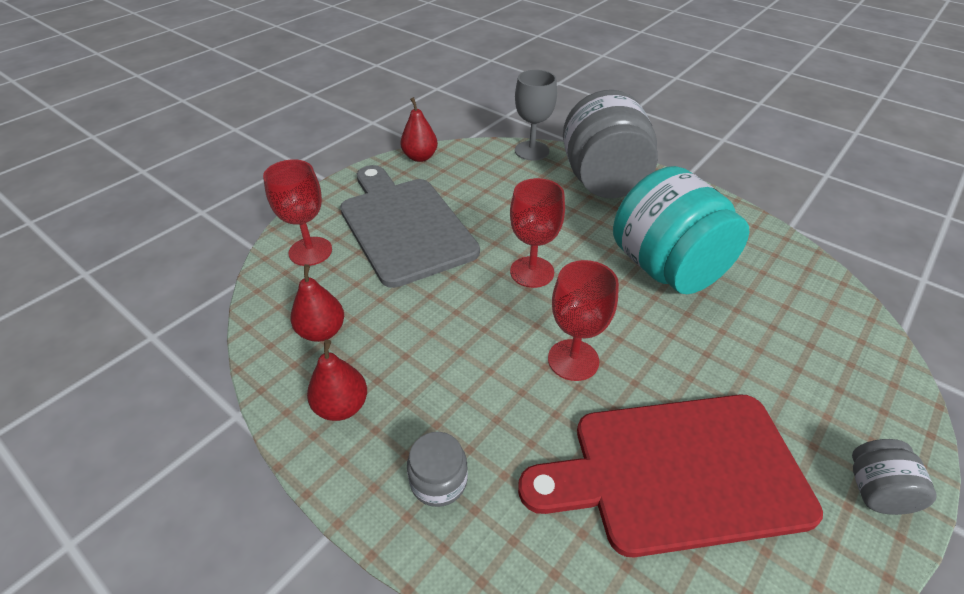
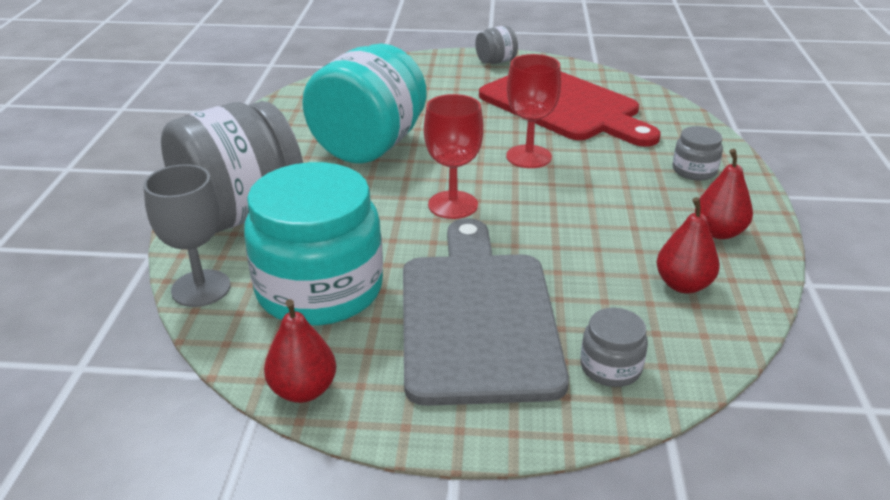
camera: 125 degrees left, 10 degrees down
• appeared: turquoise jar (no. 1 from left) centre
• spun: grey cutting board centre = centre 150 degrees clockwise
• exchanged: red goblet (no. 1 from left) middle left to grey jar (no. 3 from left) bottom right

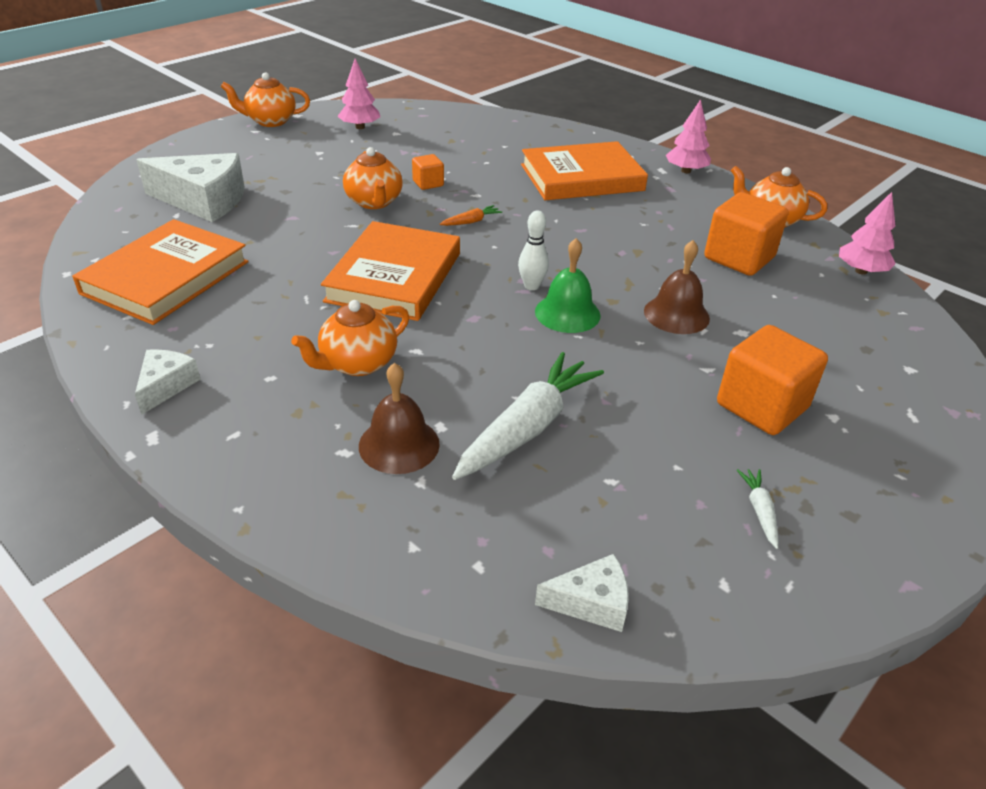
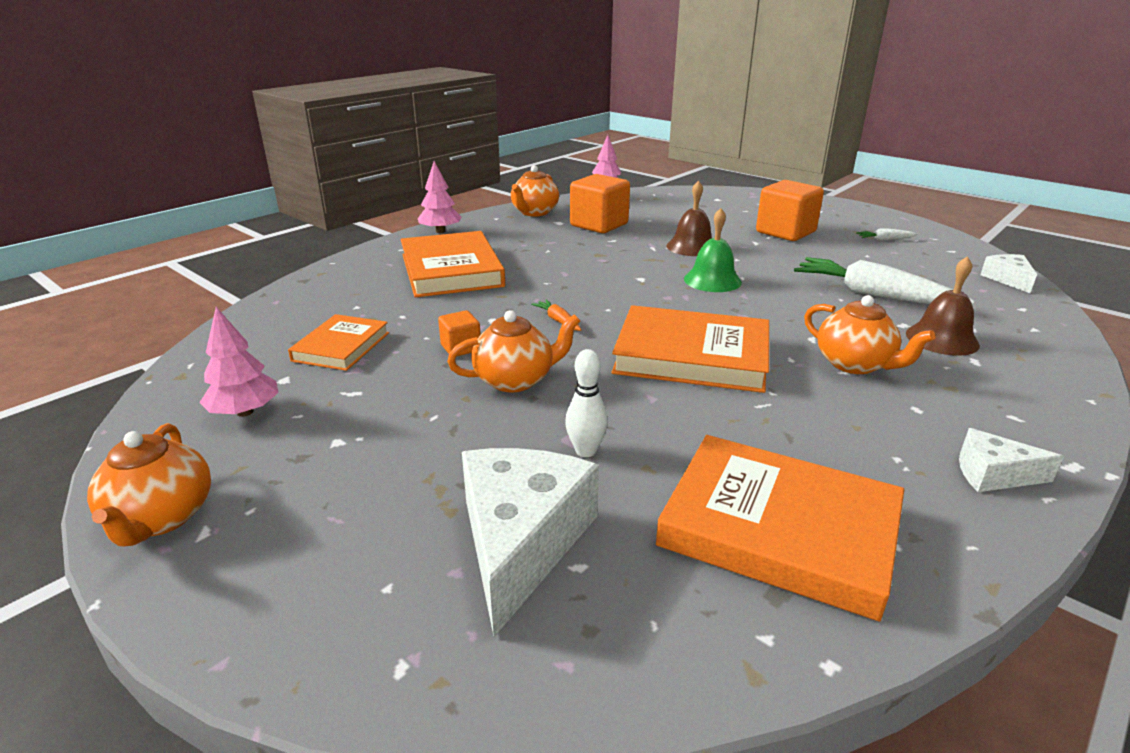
camera: 90 degrees left, 10 degrees down
• appeared: orange book (no. 1 from left) middle left
• relocated: white bowling pin top centre to centre

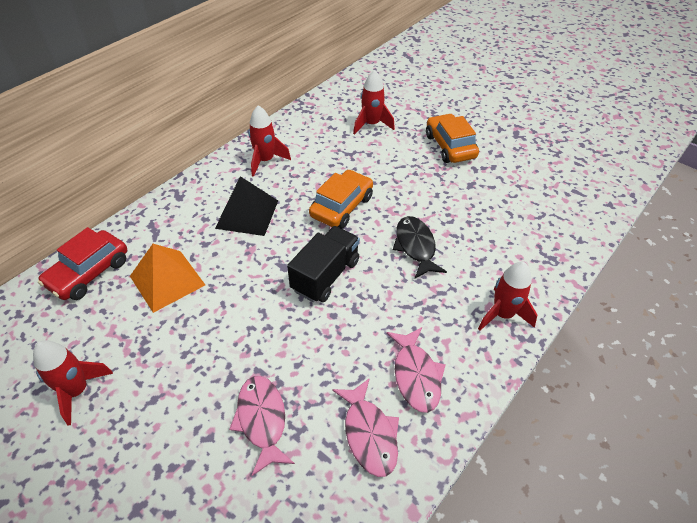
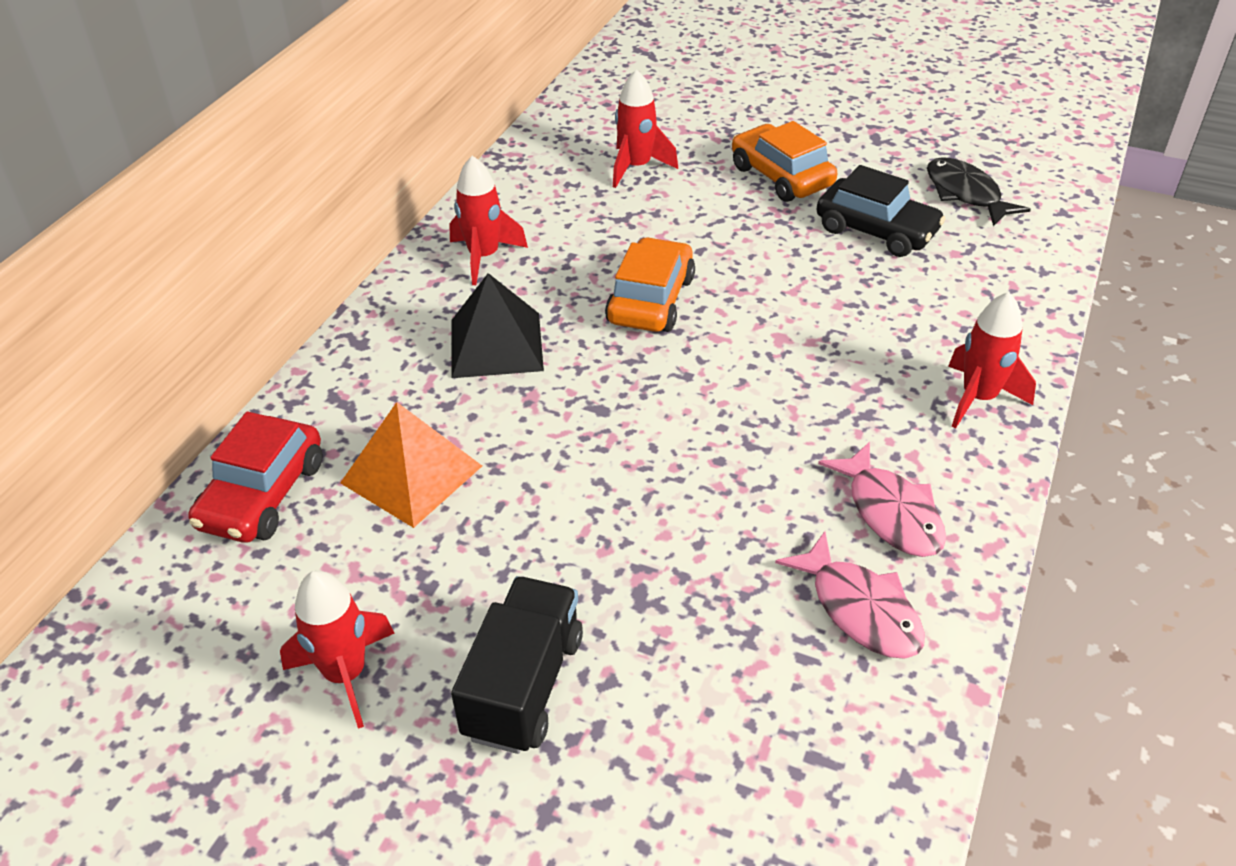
camera: 15 degrees left, 5 degrees down
• relocated: black truck centre to bottom centre
• appeared: black car top right
• relocated: black fish centre to top right
• missing: pink fish (no. 1 from left) bottom centre

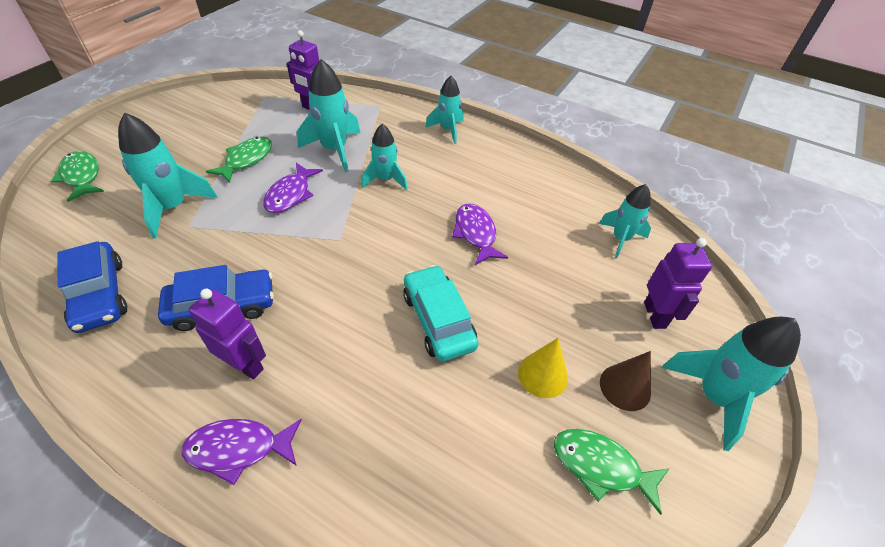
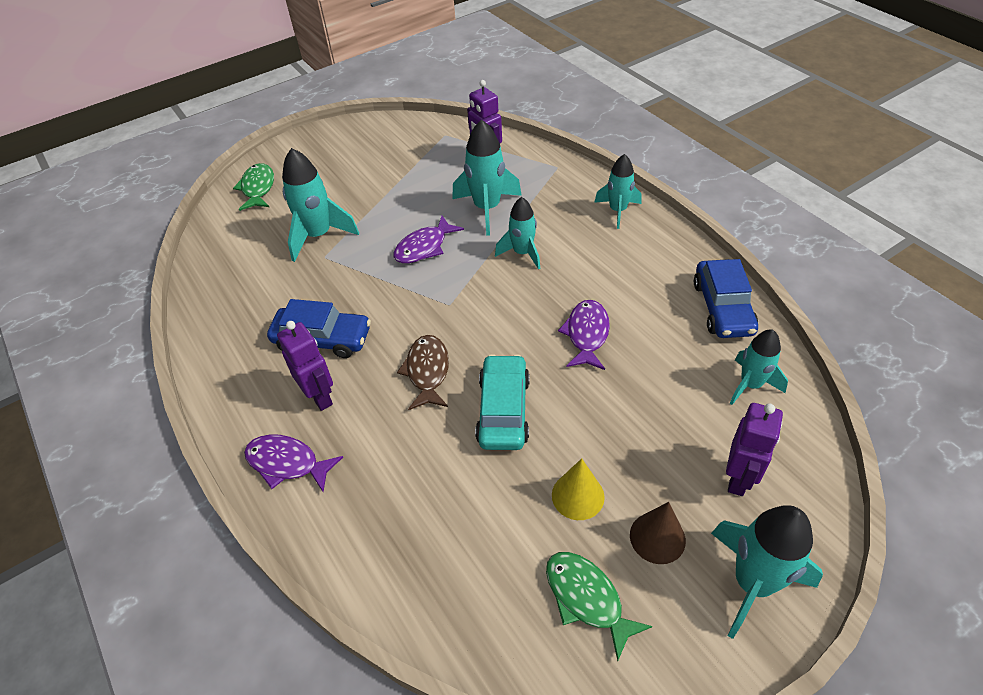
camera: 30 degrees right, 0 degrees up
• appeared: brown fish centre
• relocated: blue car (no. 1 from left in the first image) middle left to blue car (no. 2 from left) middle right
• missing: green fish (no. 2 from left) top left

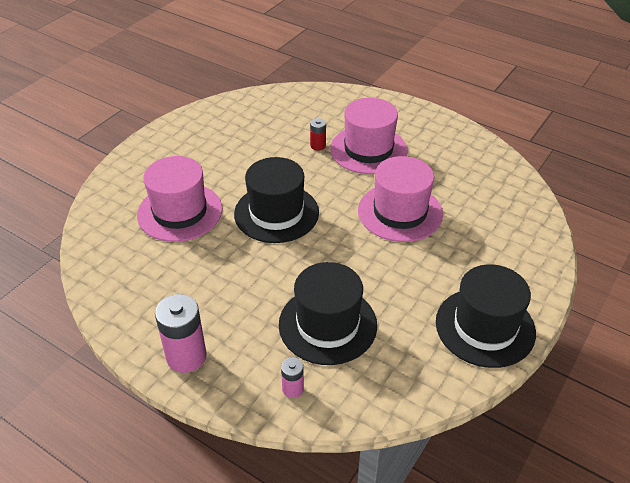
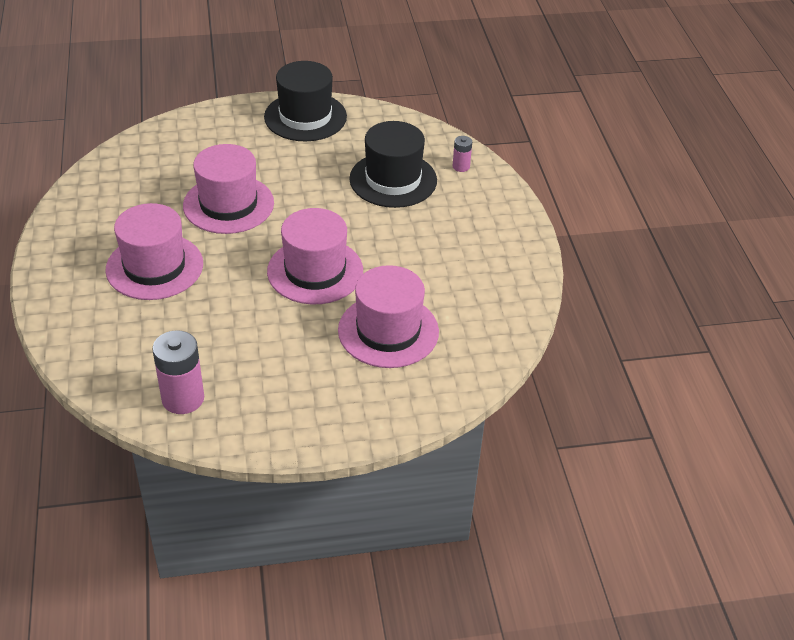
camera: 135 degrees left, 0 degrees up
• relocated: pink battery (no. 1 from left) bottom left to middle left
• colour: black hat (no. 1 from left) centre to pink hat (no. 3 from left) centre
• missing: red battery top centre

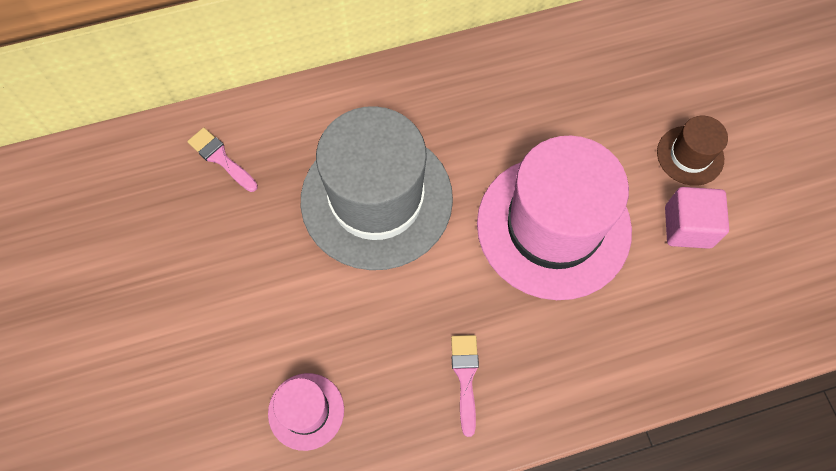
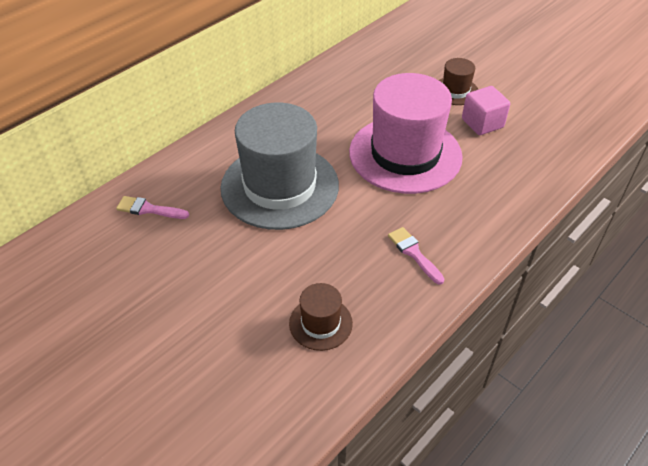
camera: 30 degrees left, 20 degrees down
• colour: pink hat (no. 1 from left) bottom centre to brown hat (no. 1 from left) bottom centre

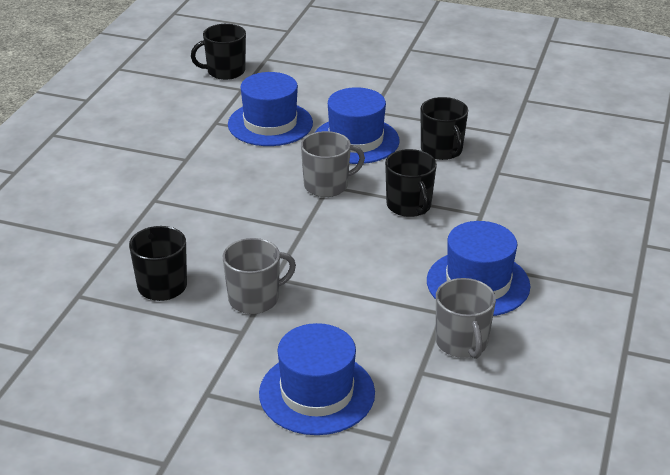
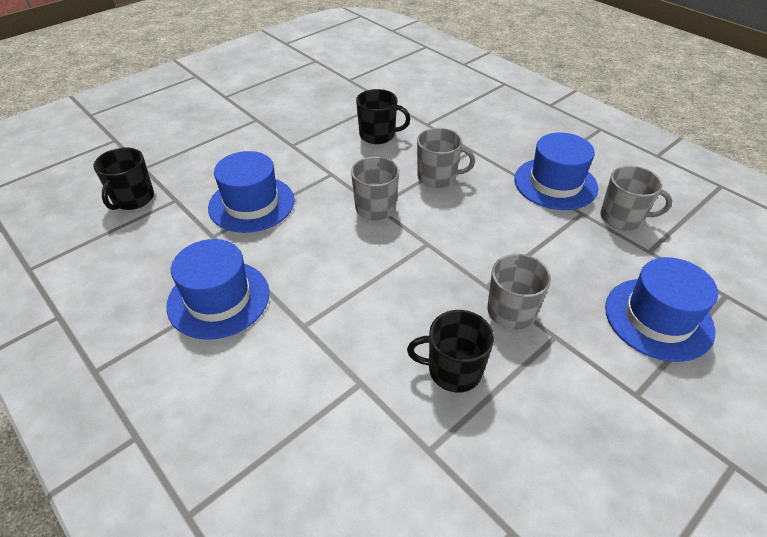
camera: 60 degrees left, 10 degrees up
• relocated: blue hat (no. 3 from left in the first image) top centre to blue hat (no. 1 from left) middle left
• colour: black mug (no. 3 from left) centre to grey mug (no. 2 from left) top centre

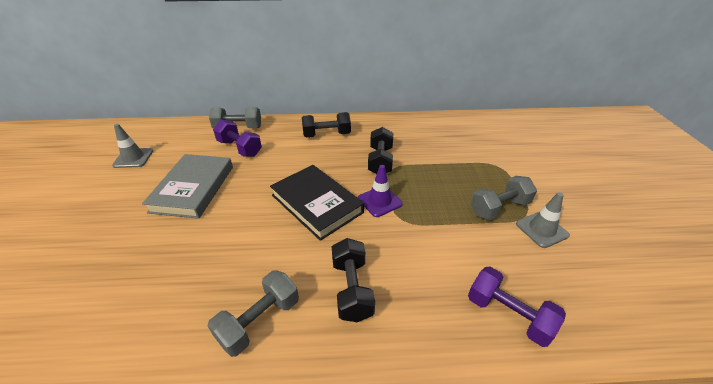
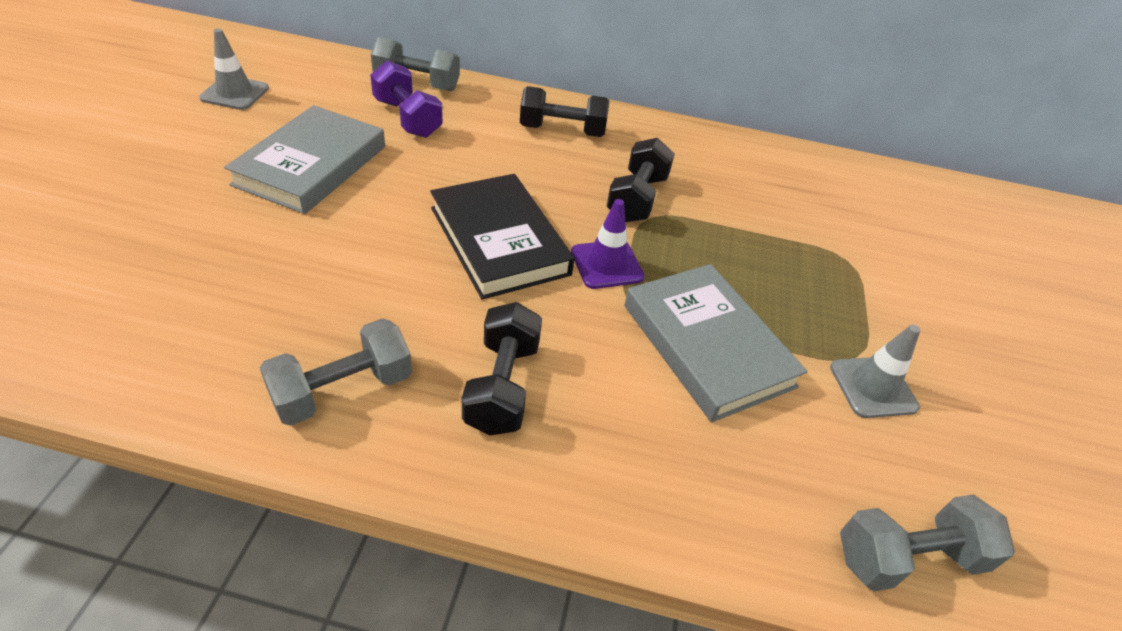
camera: 10 degrees right, 5 degrees up
• appeared: grey book (no. 2 from left) centre
• relocated: grey dumbbell (no. 3 from left) middle right to bottom right
• missing: purple dumbbell (no. 2 from left) bottom right

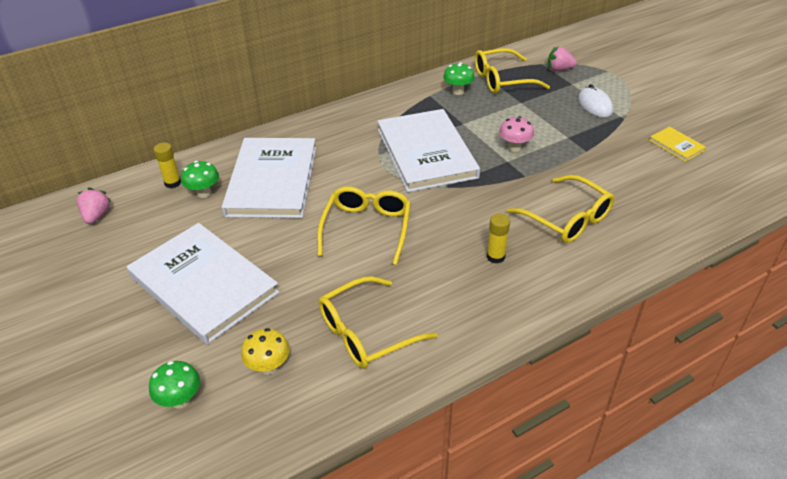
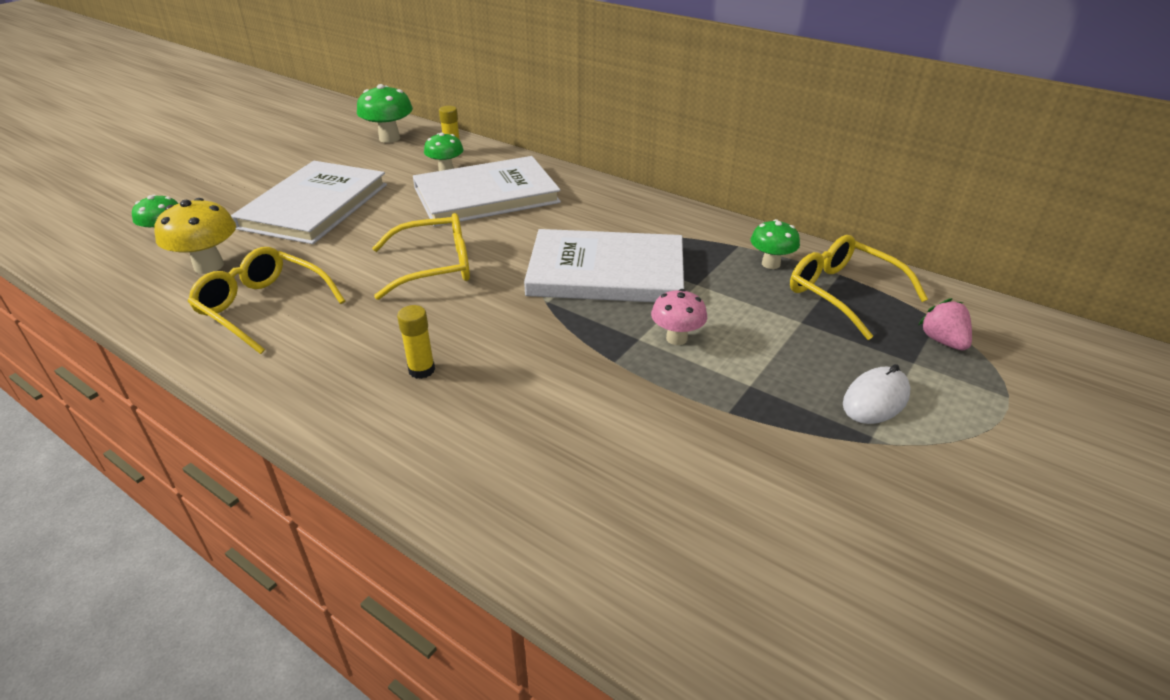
camera: 65 degrees right, 5 degrees down
• size: yellow mushroom bottom centre = middle left x1.51
• exchanged: pink strawberry (no. 1 from left) middle left to green mushroom (no. 2 from left) top left
• spun: white book (no. 3 from left) top centre = centre 45 degrees clockwise
• missing: yellow glasses (no. 4 from left) middle right
• missing: yellow book top right

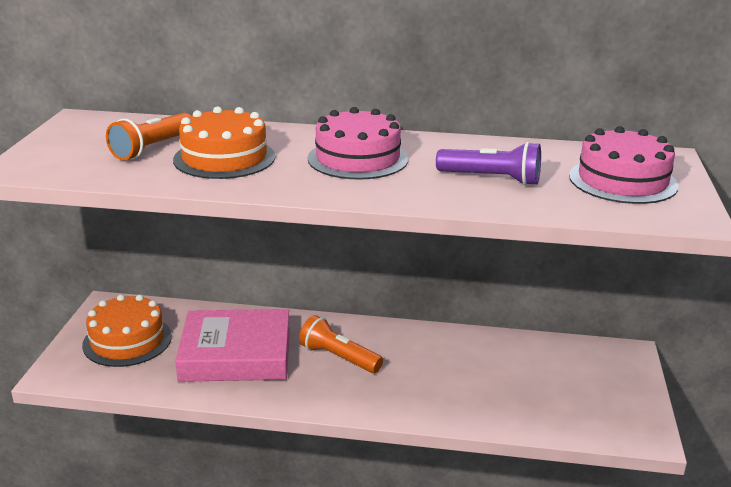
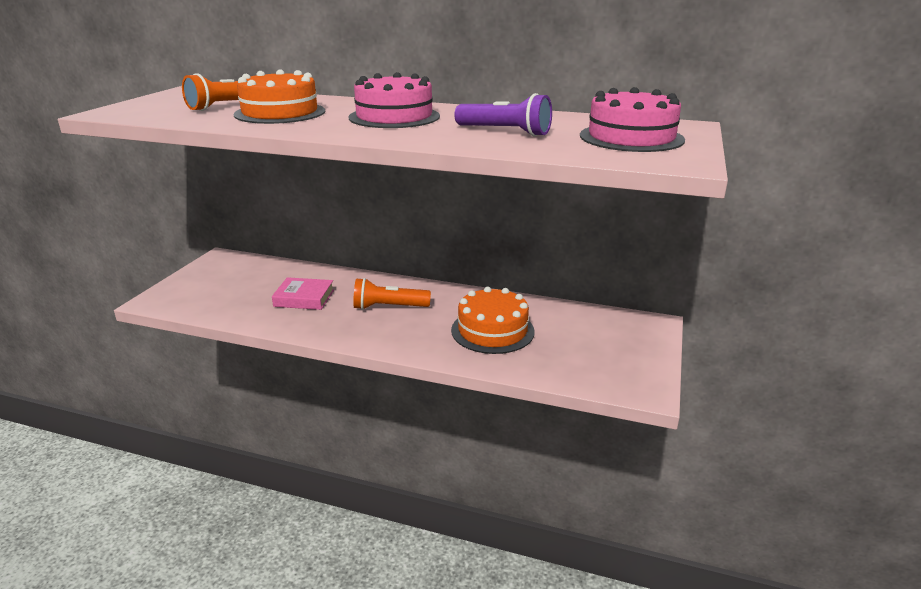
camera: 10 degrees right, 0 degrees up
• size: pink book bottom left = middle left x0.55
• spun: orange flashlight (no. 2 from left) bottom centre = centre 45 degrees counterclockwise
• relocated: orange cake (no. 1 from left in the first image) bottom left to orange cake (no. 2 from left) centre

